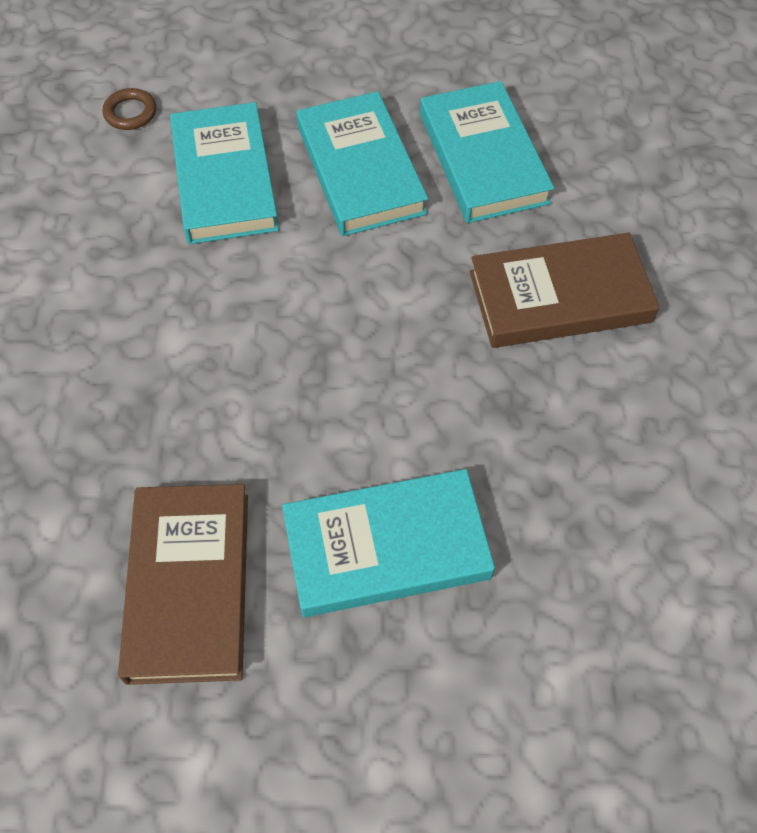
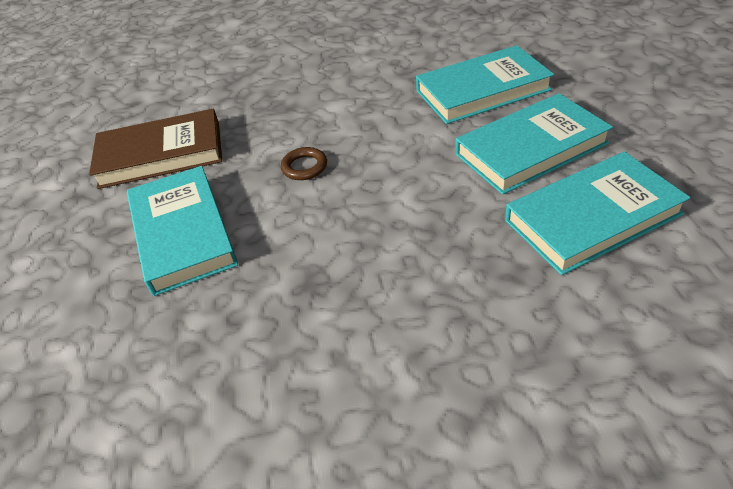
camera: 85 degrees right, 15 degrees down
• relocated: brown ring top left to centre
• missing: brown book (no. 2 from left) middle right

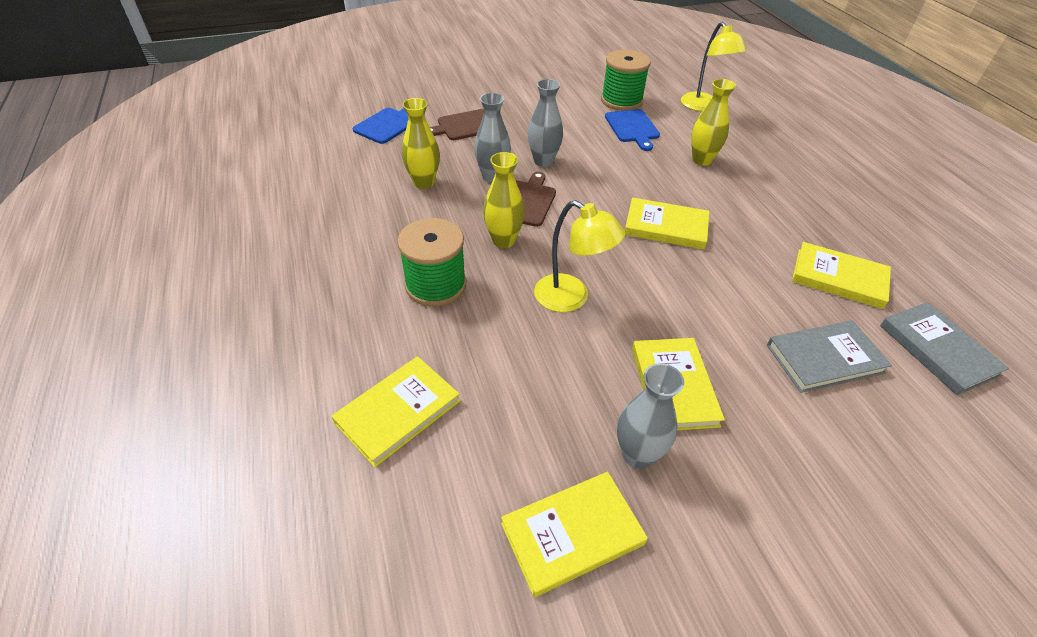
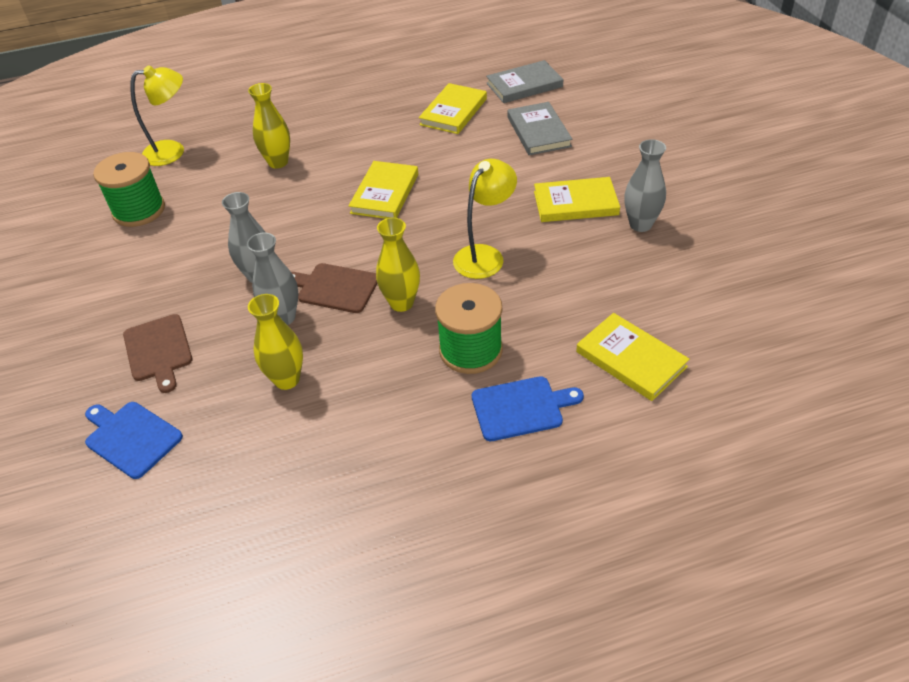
camera: 85 degrees left, 0 degrees up
• relocated: blue cutting board (no. 2 from left) top centre to centre
• missing: yellow book (no. 2 from left) bottom centre

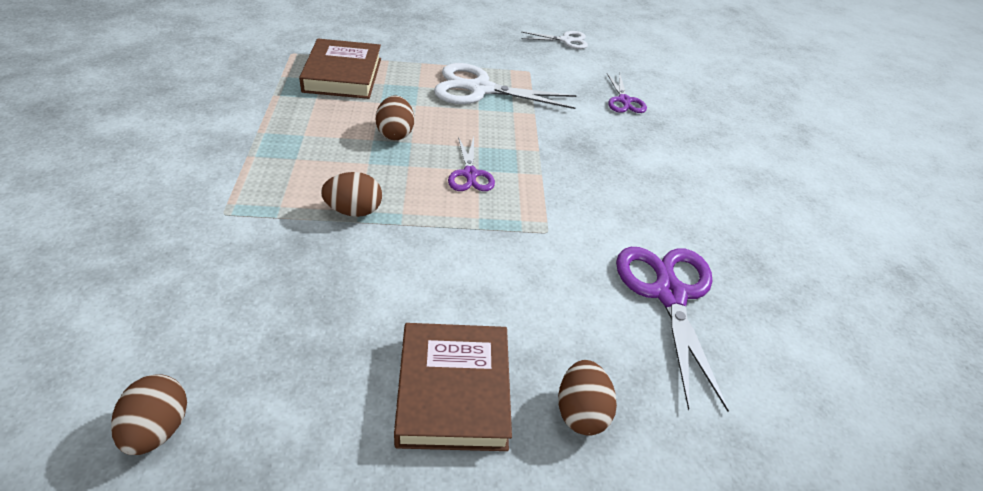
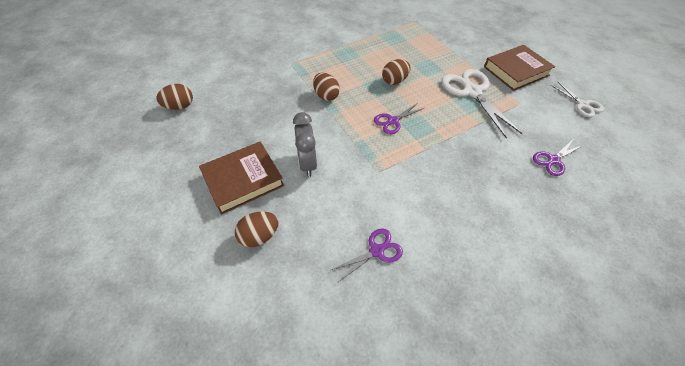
camera: 65 degrees right, 10 degrees up
• appeared: grey clock centre
• size: purple scissors (no. 3 from left in the first image) bottom right = bottom centre x0.54
• relocated: brown book (no. 1 from left in the first image) top centre to brown book (no. 2 from left) top right

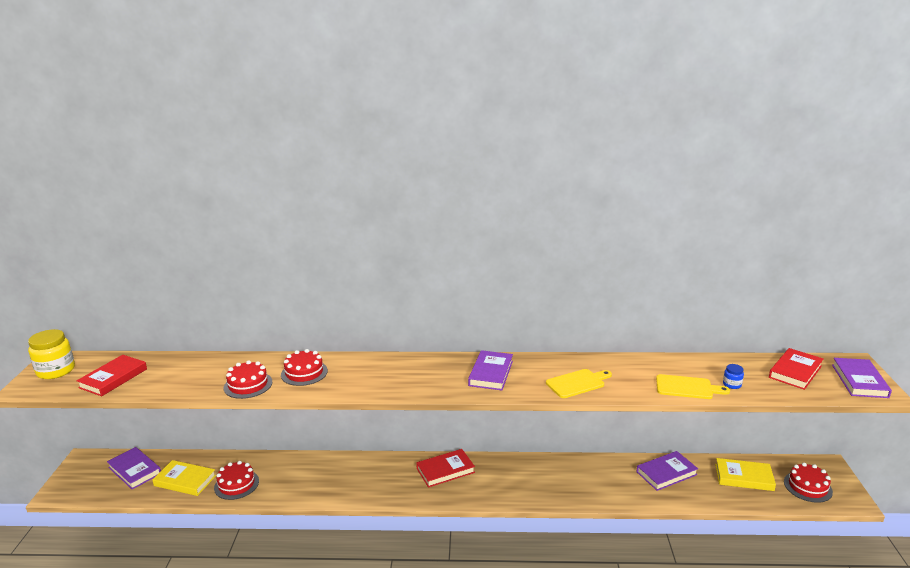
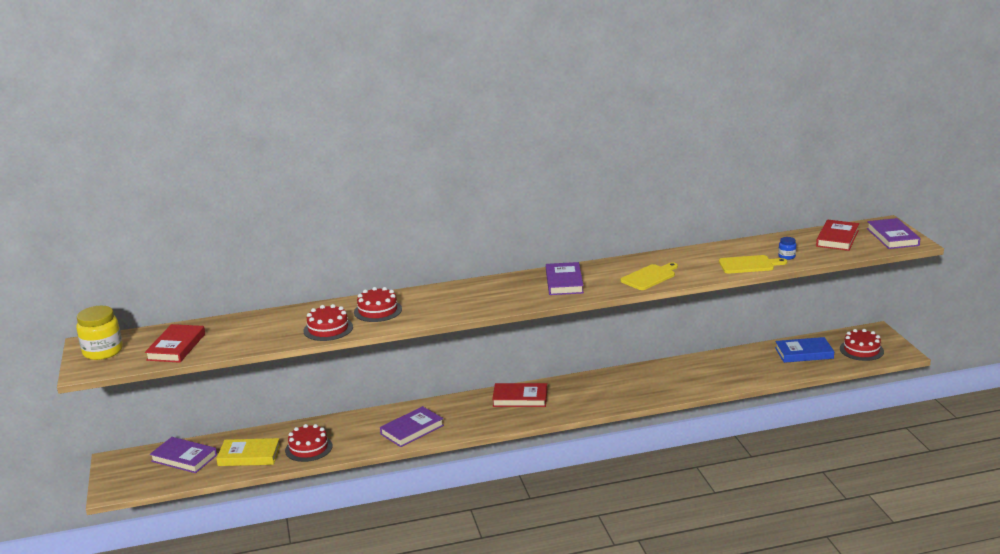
camera: 15 degrees left, 0 degrees up
• relocated: purple book (no. 3 from left in the first image) bottom right to purple book (no. 2 from left) bottom centre
• spun: red book (no. 2 from left) bottom centre = bottom centre 45 degrees clockwise
• colour: yellow book (no. 2 from left) bottom right to blue book middle right

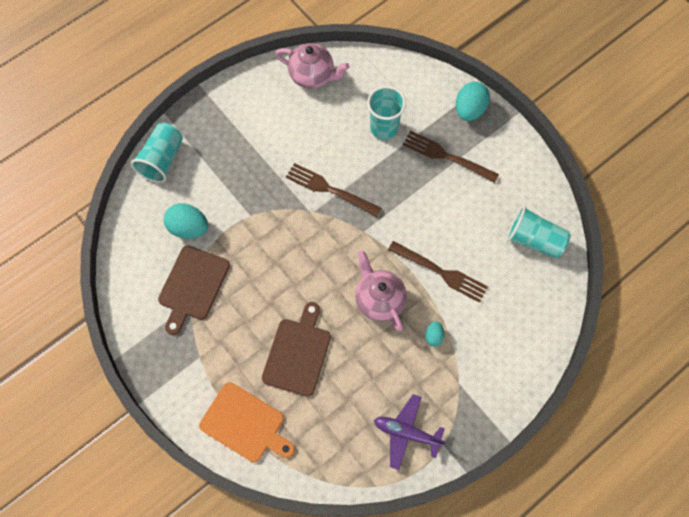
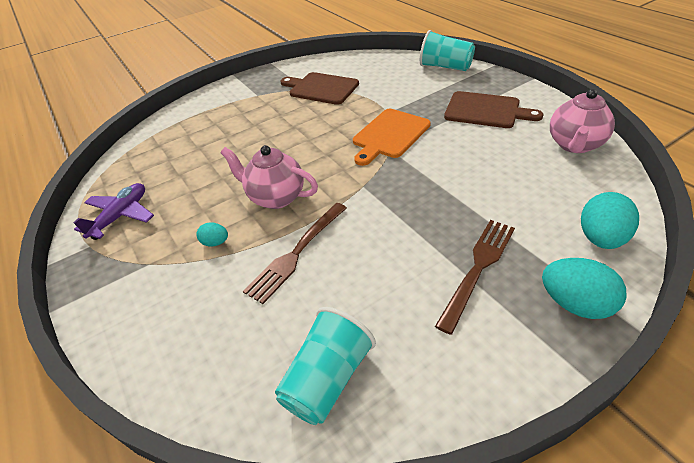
camera: 100 degrees right, 25 degrees down
• spun: pink teapot (no. 2 from left in the first image) centre = centre 135 degrees counterclockwise
• relocated: orange cutting board bottom centre to top centre
• relocated: brown cutting board (no. 2 from left) bottom centre to top right
• relocated: turquoise egg (no. 1 from left in the first image) middle left to turquoise egg (no. 3 from left) middle right
• missing: brown fork (no. 1 from left) centre
• missing: turquoise cup (no. 2 from left) top centre

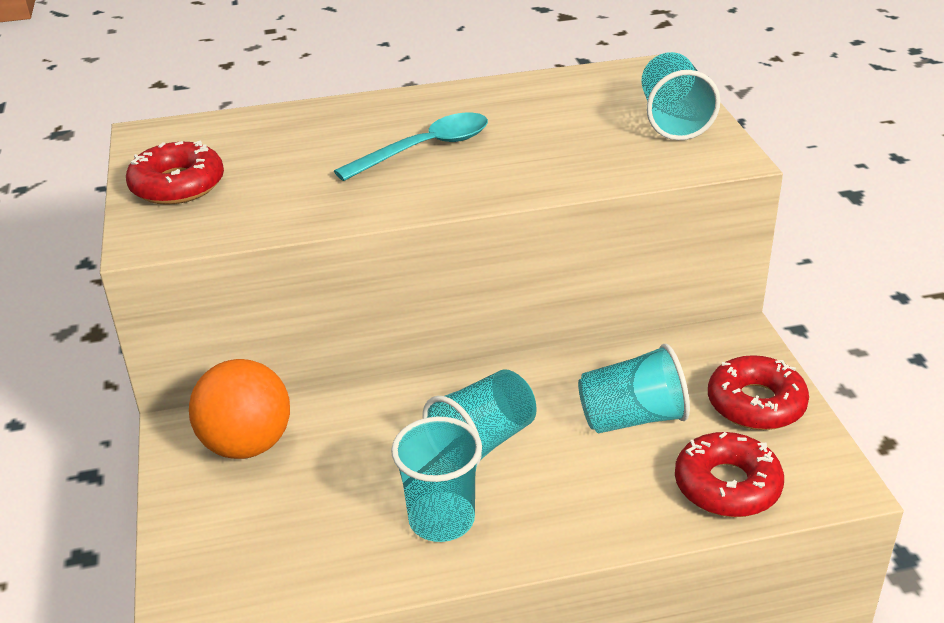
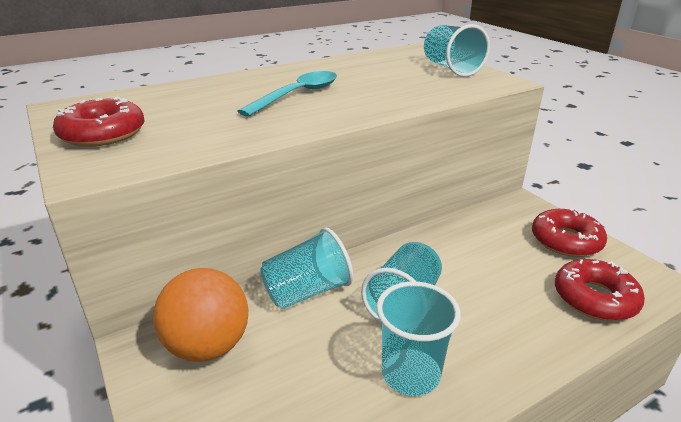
camera: 20 degrees left, 5 degrees down
• relocated: turquoise cup (no. 3 from left in the first image) middle right to turquoise cup (no. 1 from left) centre

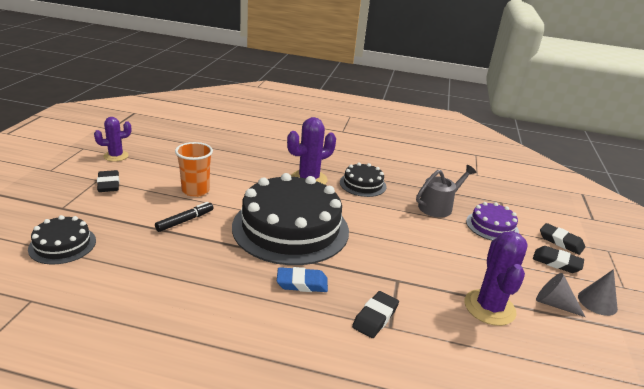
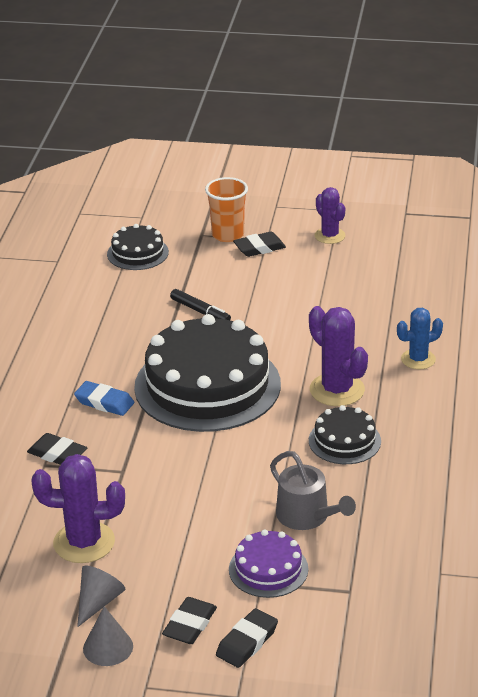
camera: 90 degrees right, 5 degrees up
• spun: blue eraser bottom centre = middle left 60 degrees counterclockwise
• relocated: orange cup middle left to top centre
• appeared: blue cactus middle right

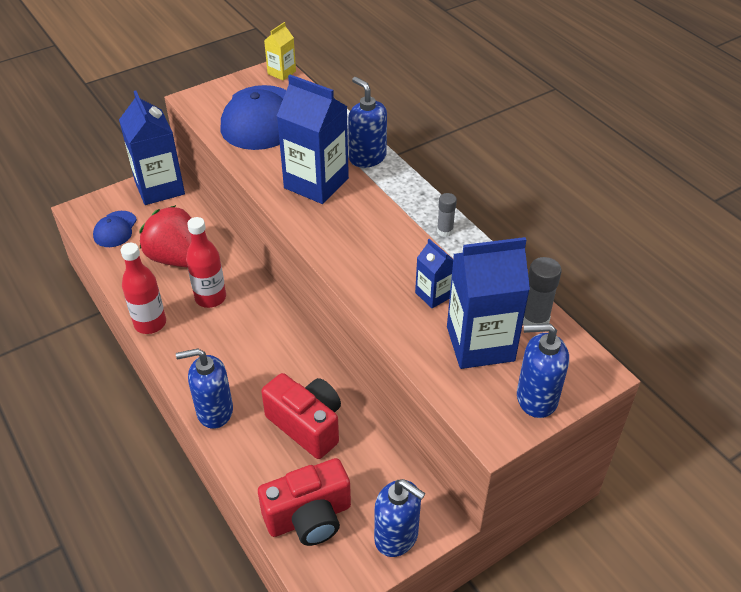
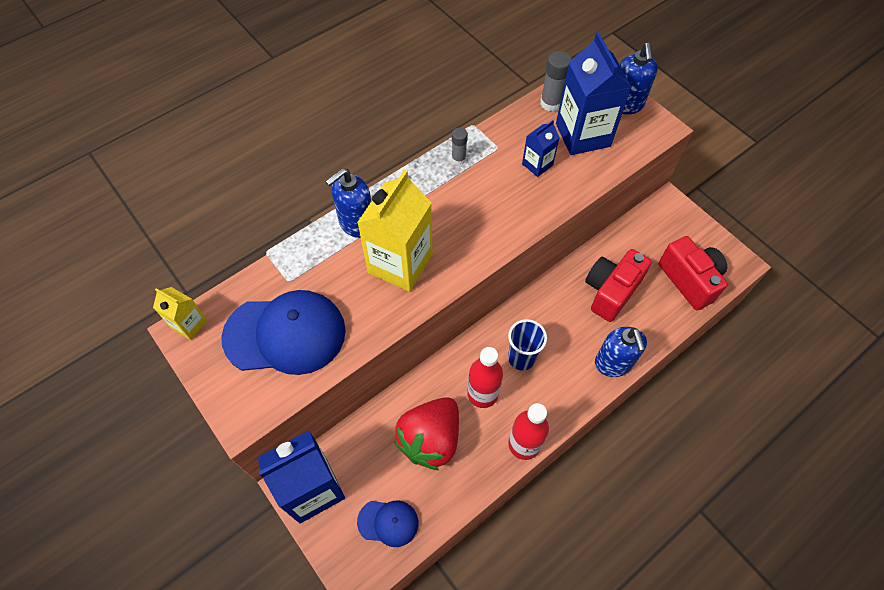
camera: 95 degrees left, 15 degrees up
• colour: blue carton (no. 2 from left) top centre to yellow carton (no. 2 from left) centre
• appeared: blue cup centre
• missing: blue soap dispenser (no. 3 from left) bottom centre

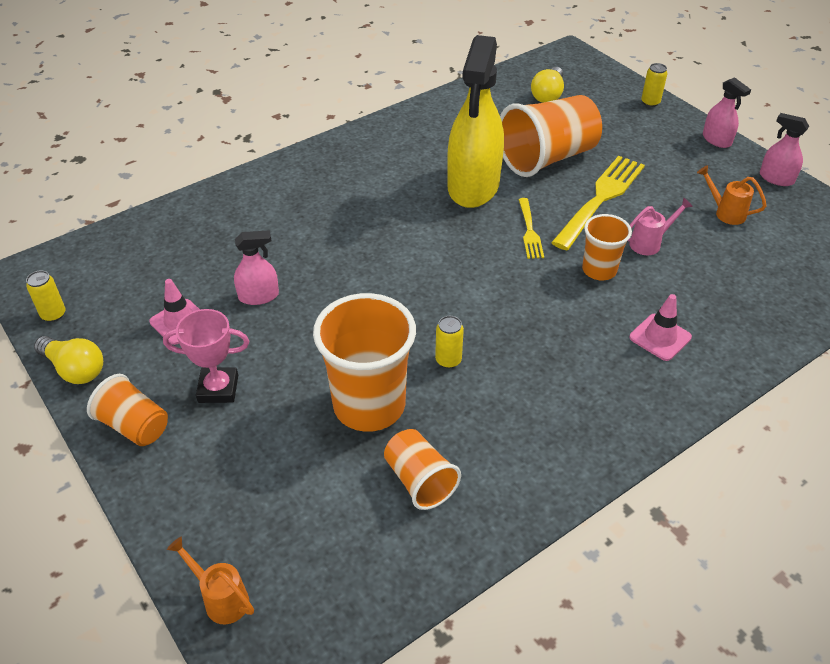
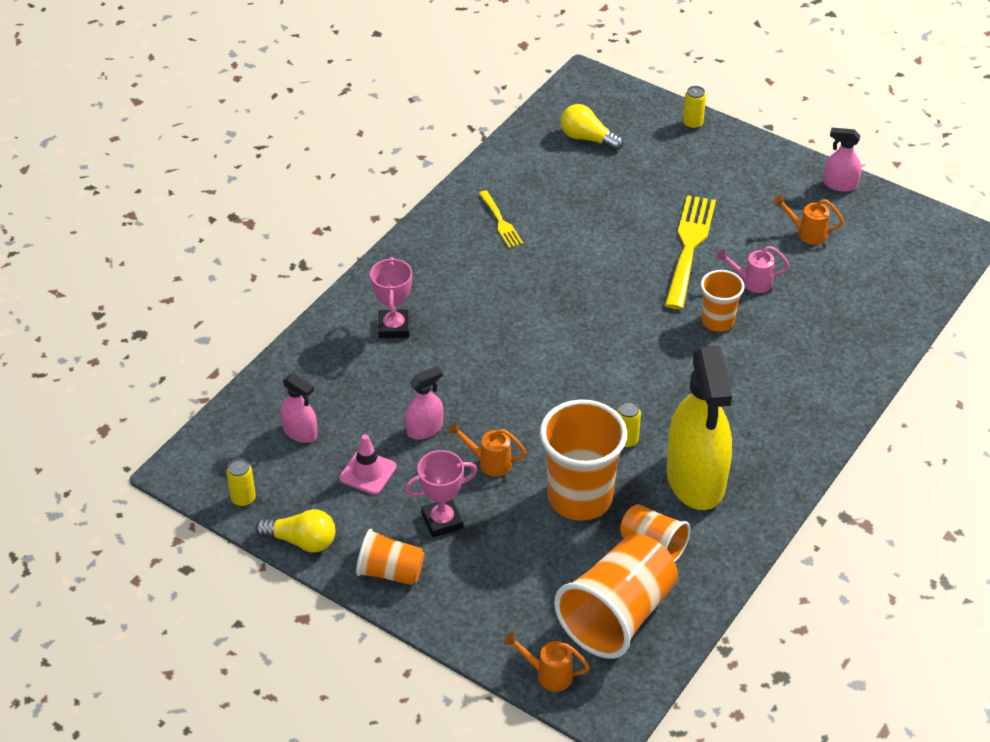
camera: 20 degrees left, 0 degrees up
• relocated: pink spray bottle (no. 2 from left in the first image) top right to pink spray bottle (no. 1 from left) middle left
• appeared: pink trophy (no. 1 from left) centre
• appeared: orange watering can (no. 1 from left) centre
• relocated: yellow fork (no. 1 from left) centre to top centre
• relocated: orange cup (no. 4 from left in the first image) top centre to orange cup (no. 3 from left) bottom centre
• spun: yellow light bulb (no. 2 from left) top centre = top centre 120 degrees clockwise
• relocated: yellow spray bottle top centre to middle right
• spun: pink watering can middle right = middle right 135 degrees counterclockwise
• missing: pink traffic cone (no. 2 from left) middle right

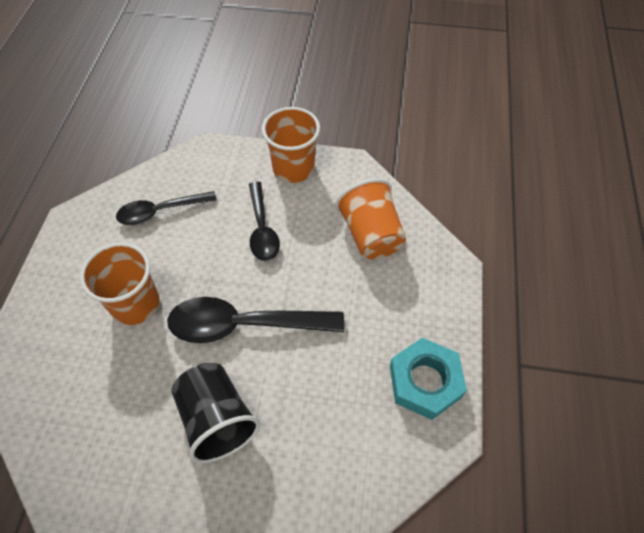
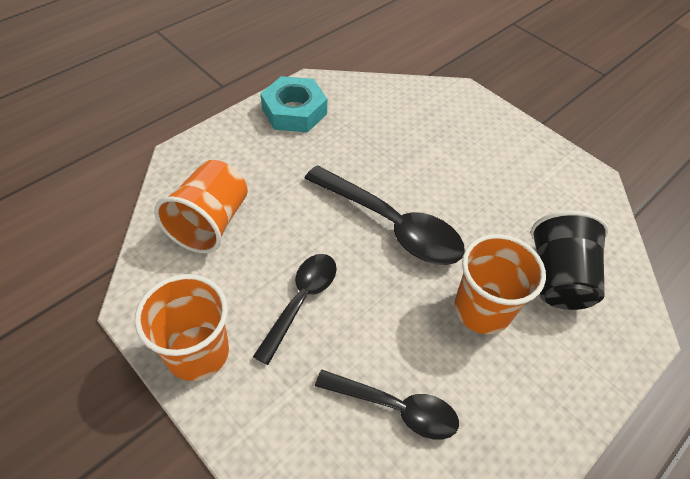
camera: 145 degrees left, 5 degrees down
• relocated: black cup bottom centre to middle right

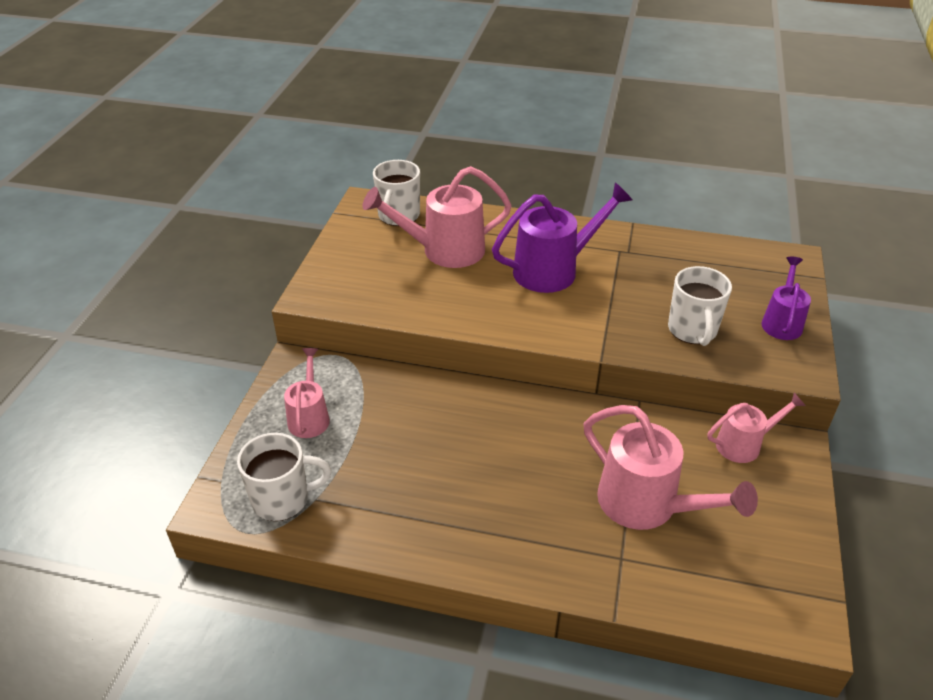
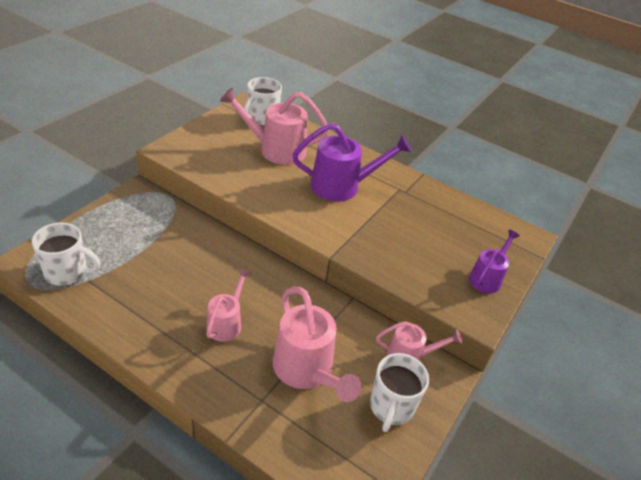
camera: 15 degrees right, 0 degrees up
• relocated: pink watering can (no. 1 from left) middle left to centre
• relocated: white mug (no. 3 from left) middle right to bottom centre

